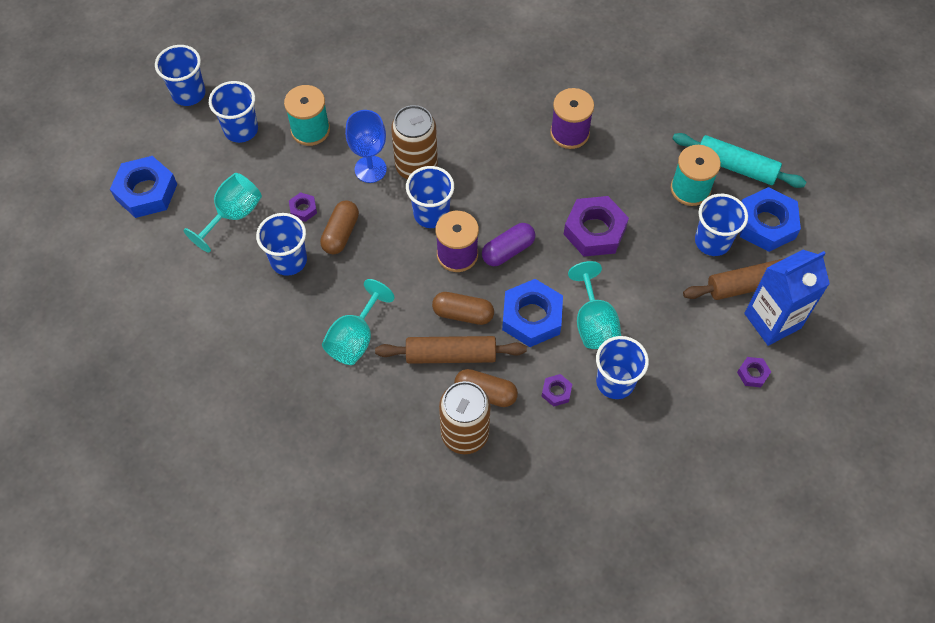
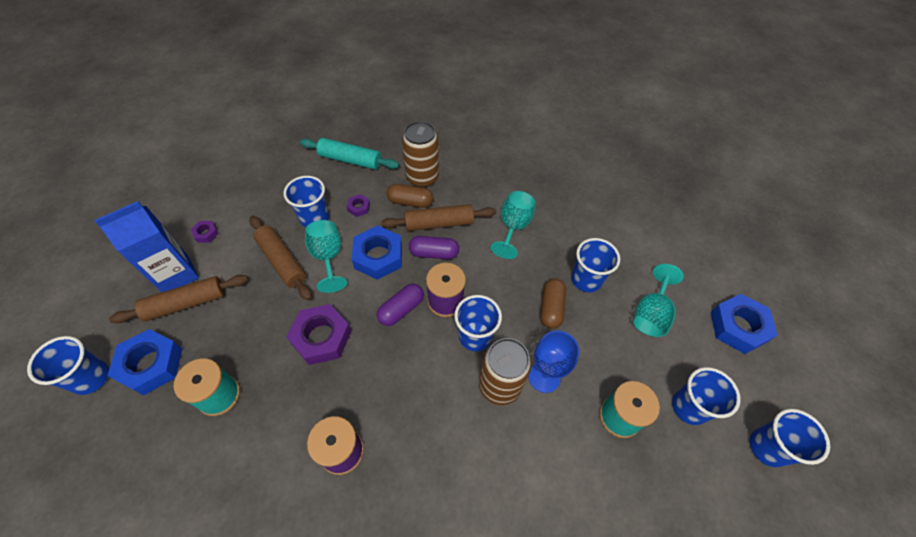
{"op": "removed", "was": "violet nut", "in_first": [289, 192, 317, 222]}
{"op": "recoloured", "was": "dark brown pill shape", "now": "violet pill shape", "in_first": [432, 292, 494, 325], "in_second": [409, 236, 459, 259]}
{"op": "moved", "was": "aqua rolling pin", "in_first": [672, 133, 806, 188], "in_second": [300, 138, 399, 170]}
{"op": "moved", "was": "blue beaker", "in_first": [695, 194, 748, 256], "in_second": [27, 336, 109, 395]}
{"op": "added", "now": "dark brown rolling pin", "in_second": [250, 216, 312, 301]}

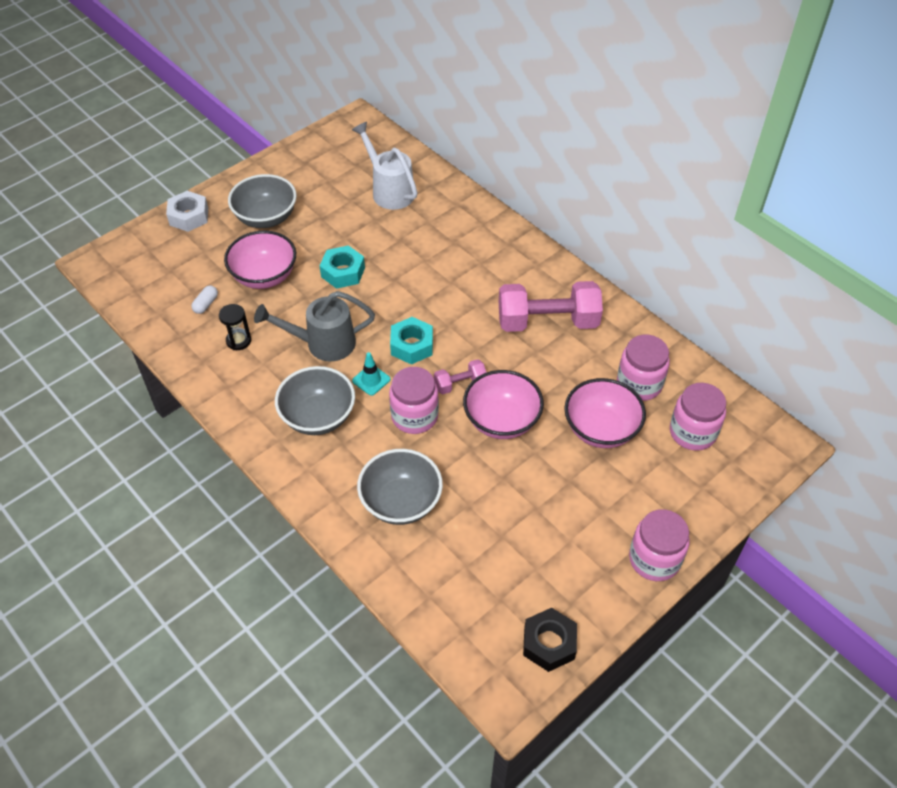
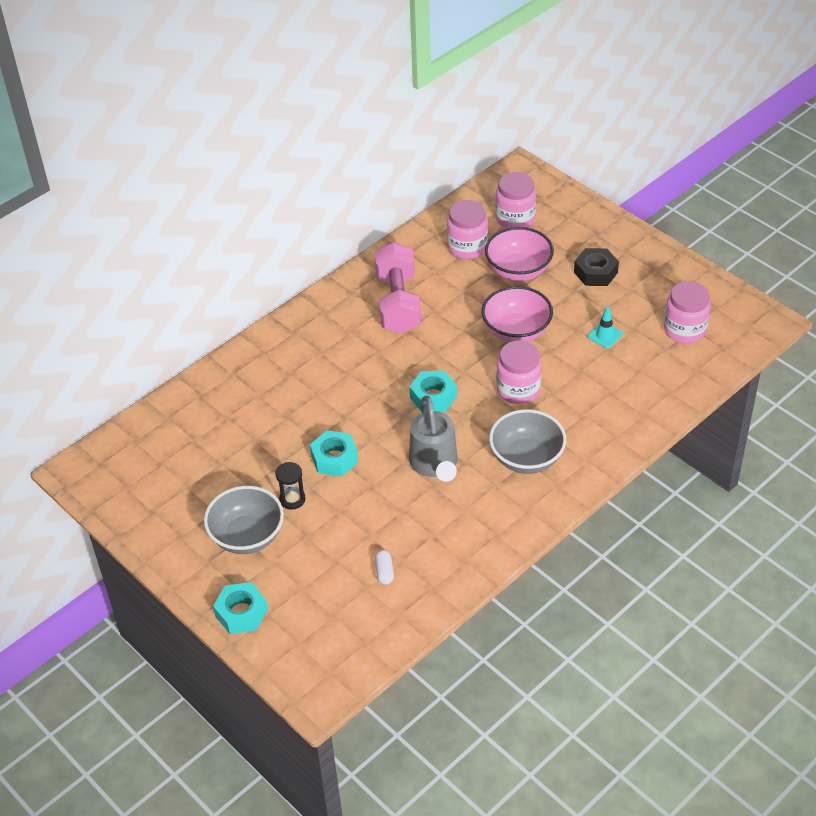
{"op": "recoloured", "was": "pure white nut", "now": "aqua nut", "in_first": [166, 191, 208, 232], "in_second": [213, 582, 268, 634]}
{"op": "turned", "was": "pure white pill shape", "in_first": [191, 286, 218, 314], "in_second": [375, 550, 394, 585], "clockwise": 60}
{"op": "moved", "was": "black hourglass", "in_first": [219, 304, 251, 350], "in_second": [275, 462, 305, 510]}
{"op": "removed", "was": "rose-pink serving bowl", "in_first": [224, 231, 296, 289]}
{"op": "removed", "was": "pure white watering pot", "in_first": [352, 122, 418, 210]}
{"op": "moved", "was": "aqua traffic cone", "in_first": [352, 352, 390, 396], "in_second": [588, 306, 623, 348]}
{"op": "removed", "was": "ash-grey serving bowl", "in_first": [357, 449, 443, 525]}
{"op": "removed", "was": "rose-pink hand weight", "in_first": [434, 359, 487, 394]}
{"op": "moved", "was": "black nut", "in_first": [523, 608, 577, 672], "in_second": [574, 248, 619, 286]}
{"op": "moved", "was": "rose-pink preserve jar", "in_first": [629, 509, 690, 581], "in_second": [664, 281, 711, 343]}

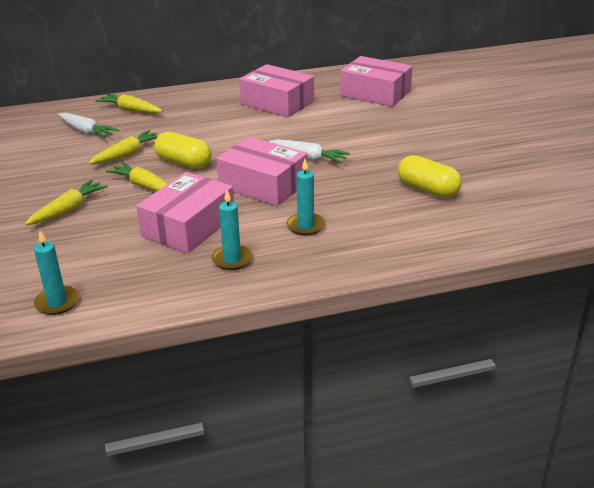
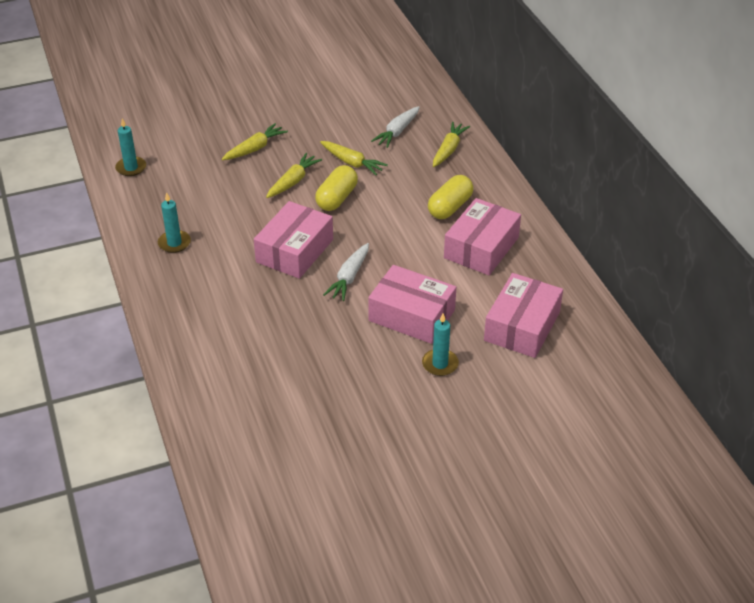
{"op": "turned", "was": "yellow root vegetable", "in_first": [25, 180, 108, 225], "in_second": [222, 123, 288, 160], "clockwise": -75}
{"op": "moved", "was": "rose-pink package", "in_first": [136, 172, 234, 253], "in_second": [368, 265, 456, 344]}
{"op": "moved", "was": "aqua wax candle", "in_first": [286, 159, 325, 235], "in_second": [422, 313, 459, 376]}
{"op": "moved", "was": "yellow pill shape", "in_first": [398, 155, 462, 198], "in_second": [428, 175, 474, 219]}

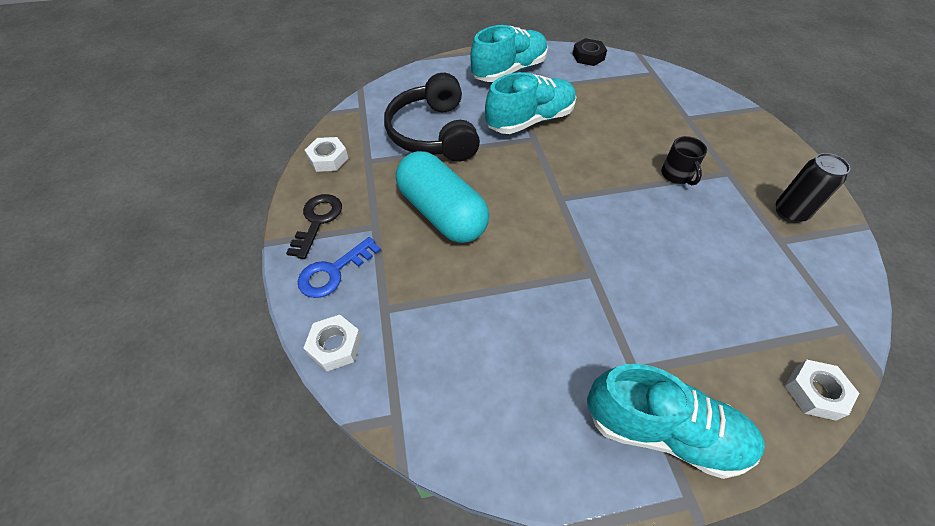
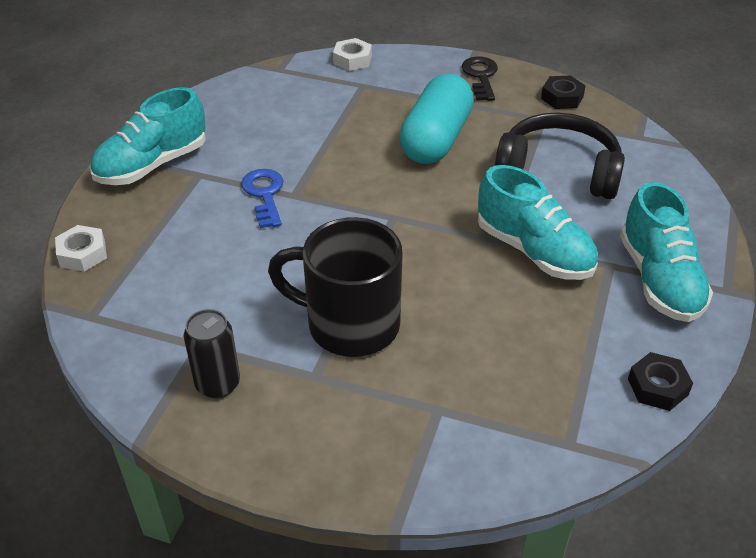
{"op": "turned", "was": "black door key", "in_first": [286, 194, 342, 259], "in_second": [462, 56, 498, 101], "clockwise": -135}
{"op": "moved", "was": "blue door key", "in_first": [298, 237, 381, 298], "in_second": [241, 169, 283, 228]}
{"op": "recoloured", "was": "pure white nut", "now": "black nut", "in_first": [305, 137, 348, 172], "in_second": [541, 76, 586, 109]}
{"op": "turned", "was": "aqua pill shape", "in_first": [396, 151, 489, 243], "in_second": [399, 74, 474, 164], "clockwise": -60}
{"op": "turned", "was": "aqua lace-up shoe", "in_first": [485, 72, 576, 134], "in_second": [478, 165, 598, 280], "clockwise": -45}
{"op": "resized", "was": "black mug", "in_first": [661, 136, 707, 185], "in_second": [268, 217, 403, 357], "ratio": 2.17}

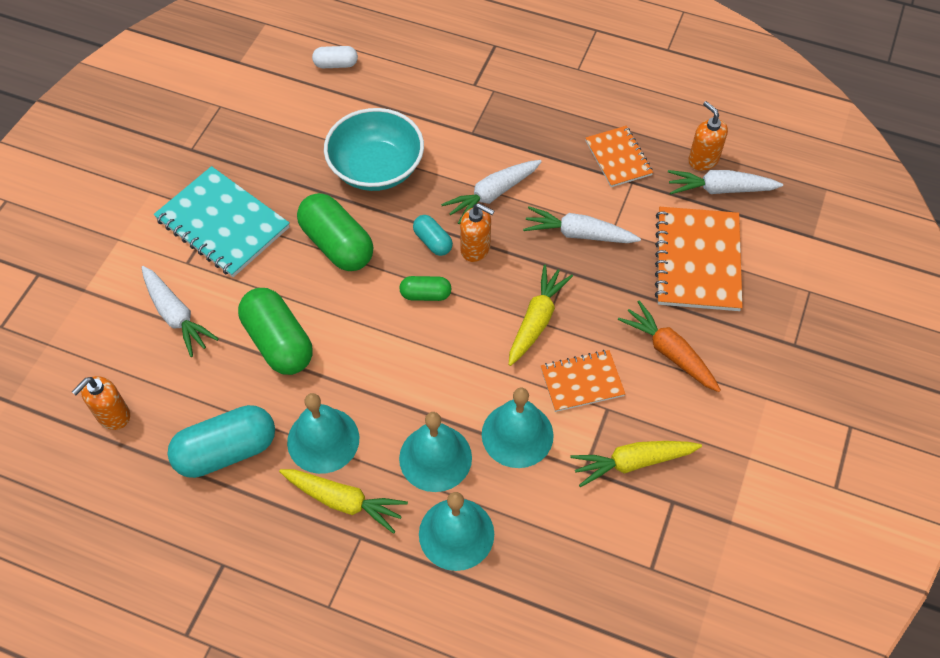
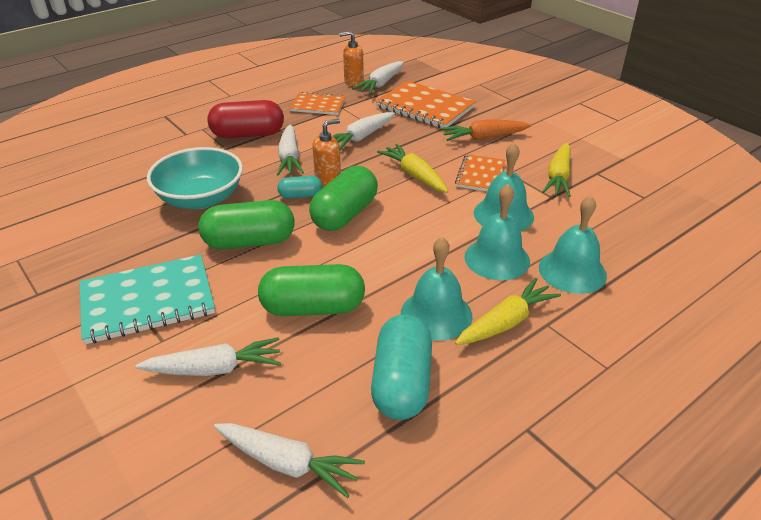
{"op": "replaced", "was": "orange-coloured soap pump", "now": "pure white root vegetable", "in_first": [72, 376, 130, 430], "in_second": [214, 423, 365, 498]}
{"op": "removed", "was": "pure white pill shape", "in_first": [312, 46, 358, 68]}
{"op": "resized", "was": "emerald pill shape", "in_first": [399, 276, 451, 301], "in_second": [309, 166, 378, 231], "ratio": 1.9}
{"op": "added", "now": "crimson pill shape", "in_second": [207, 100, 284, 138]}

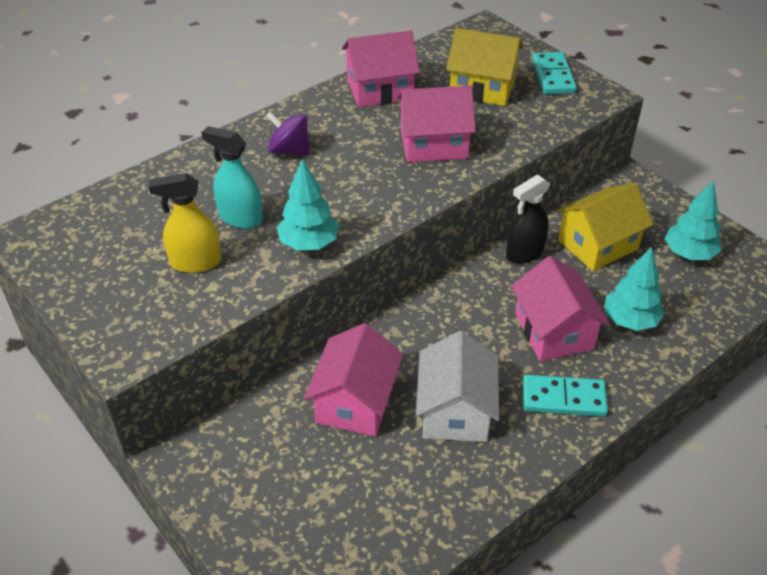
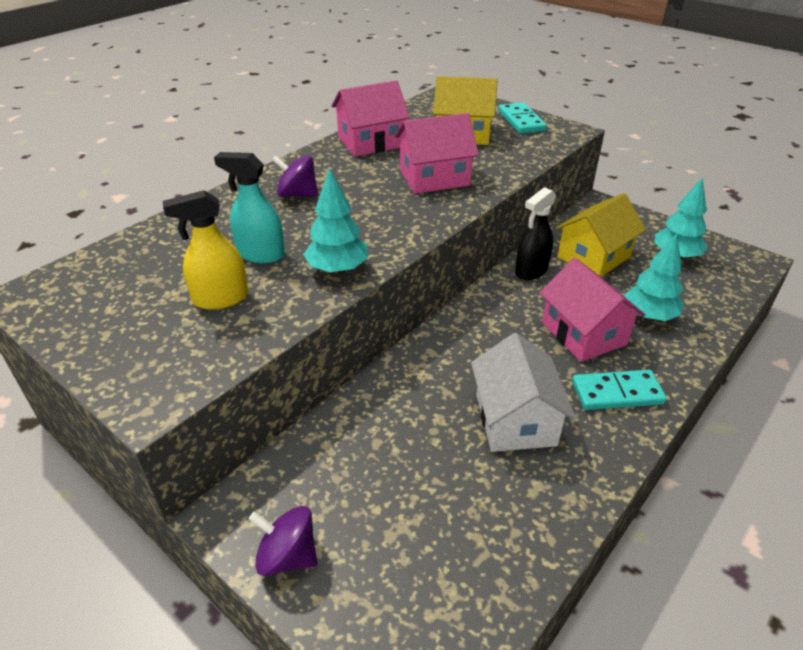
{"op": "removed", "was": "rose-pink toy house", "in_first": [304, 323, 403, 437]}
{"op": "added", "now": "violet whirligig", "in_second": [249, 506, 318, 576]}

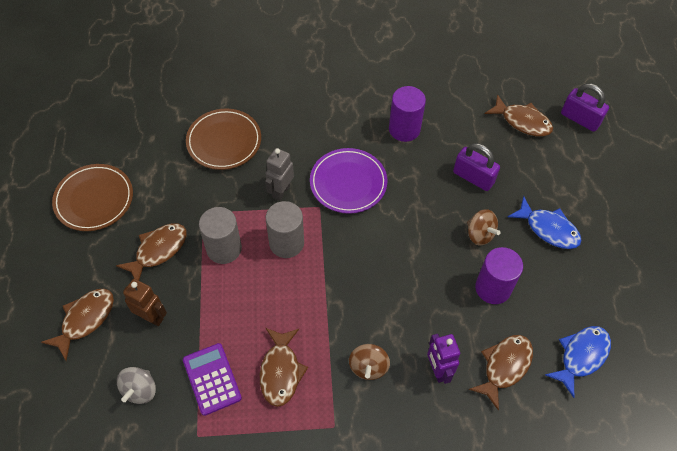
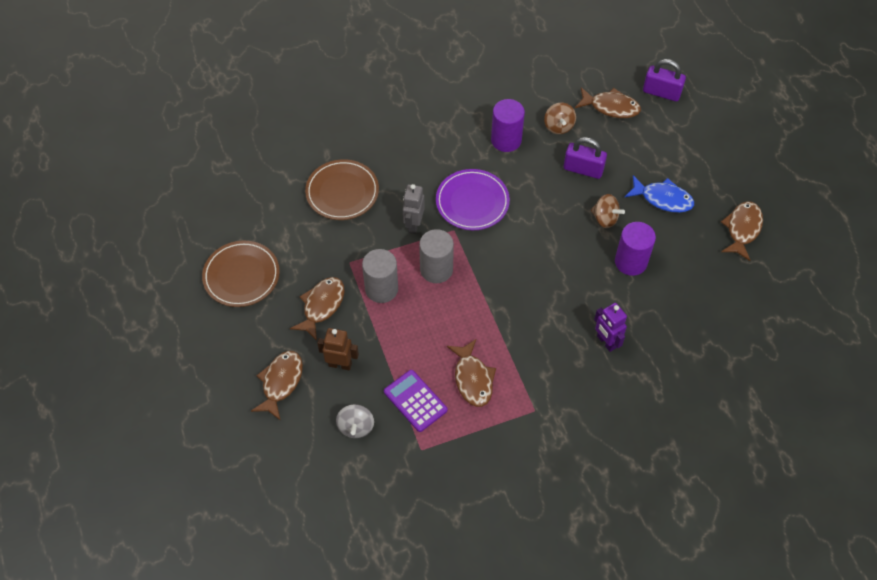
{"op": "moved", "was": "dark brown whirligig", "in_first": [349, 344, 390, 380], "in_second": [544, 103, 576, 134]}
{"op": "moved", "was": "dark brown fish figure", "in_first": [468, 335, 533, 411], "in_second": [721, 201, 763, 261]}
{"op": "removed", "was": "blue fish figure", "in_first": [545, 326, 611, 398]}

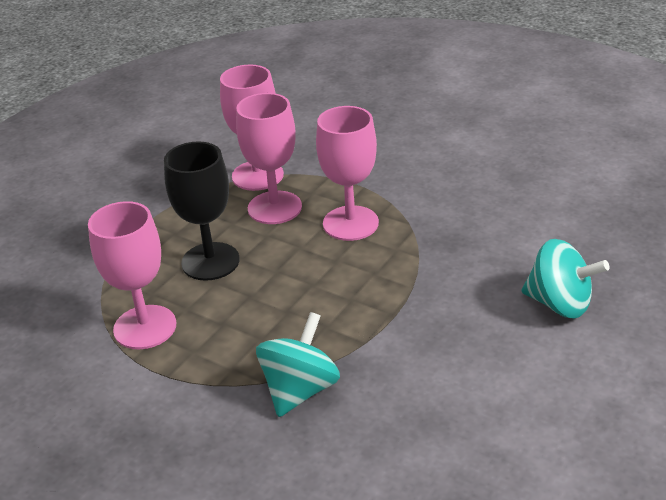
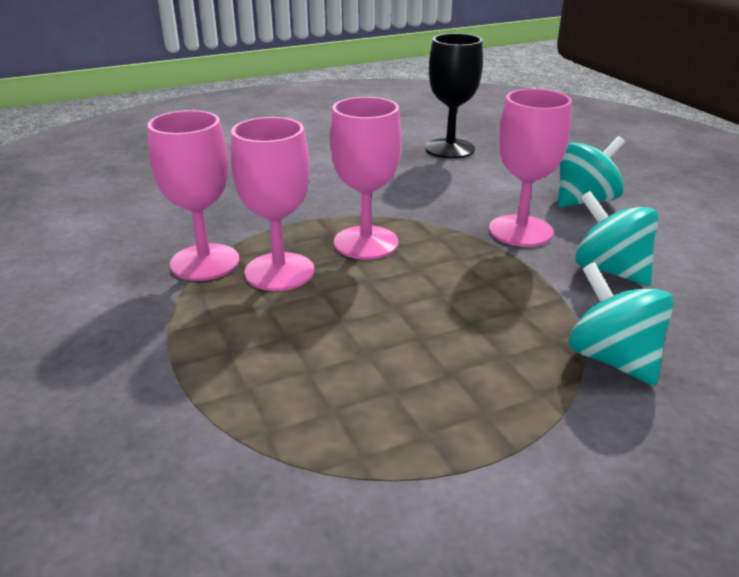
{"op": "moved", "was": "rose-pink wine glass", "in_first": [88, 201, 176, 349], "in_second": [489, 89, 572, 247]}
{"op": "moved", "was": "black wine glass", "in_first": [164, 142, 240, 281], "in_second": [425, 33, 483, 159]}
{"op": "added", "now": "aqua whirligig", "in_second": [575, 191, 659, 286]}

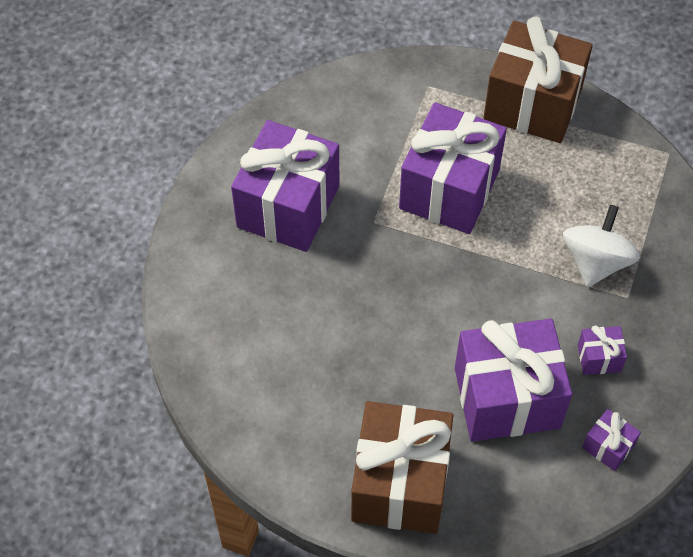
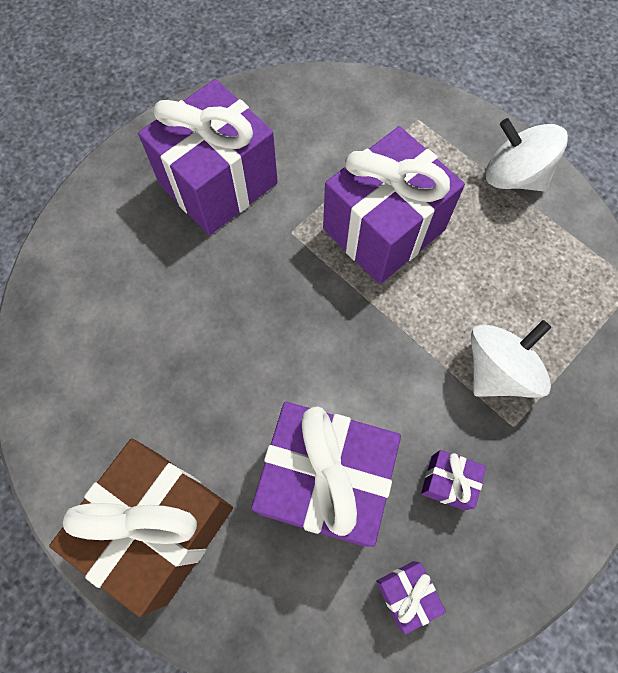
{"op": "replaced", "was": "dark brown present", "now": "pure white whirligig", "in_first": [483, 16, 593, 143], "in_second": [486, 118, 568, 191]}

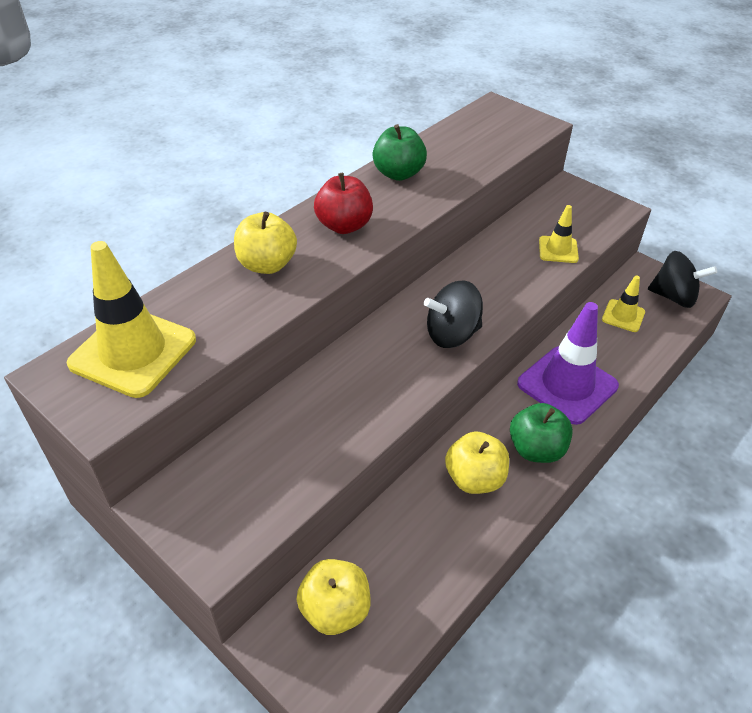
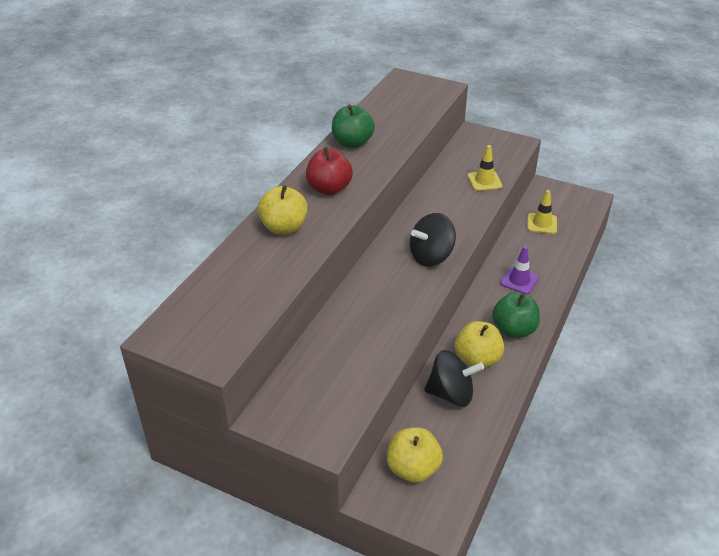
{"op": "removed", "was": "yellow traffic cone", "in_first": [67, 241, 196, 398]}
{"op": "resized", "was": "violet traffic cone", "in_first": [517, 302, 619, 425], "in_second": [500, 246, 539, 294], "ratio": 0.52}
{"op": "moved", "was": "black whirligig", "in_first": [648, 251, 717, 308], "in_second": [424, 350, 484, 407]}

